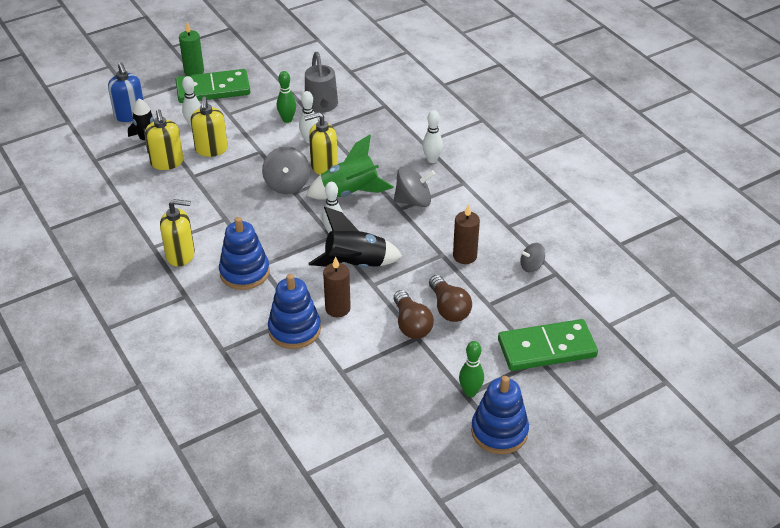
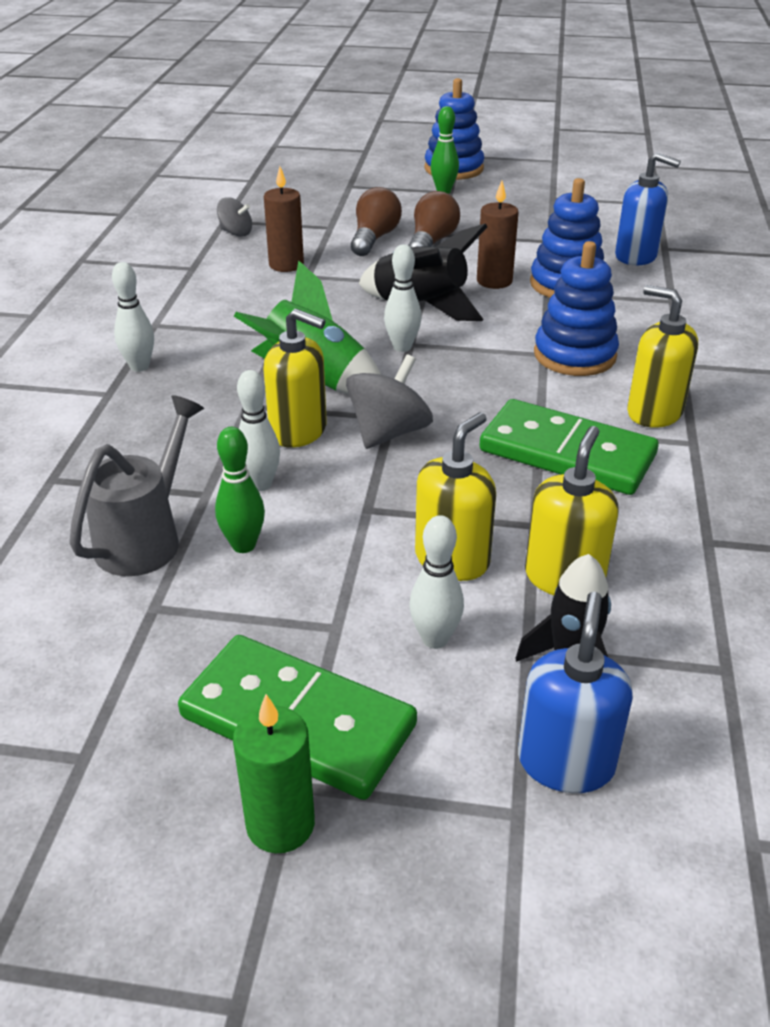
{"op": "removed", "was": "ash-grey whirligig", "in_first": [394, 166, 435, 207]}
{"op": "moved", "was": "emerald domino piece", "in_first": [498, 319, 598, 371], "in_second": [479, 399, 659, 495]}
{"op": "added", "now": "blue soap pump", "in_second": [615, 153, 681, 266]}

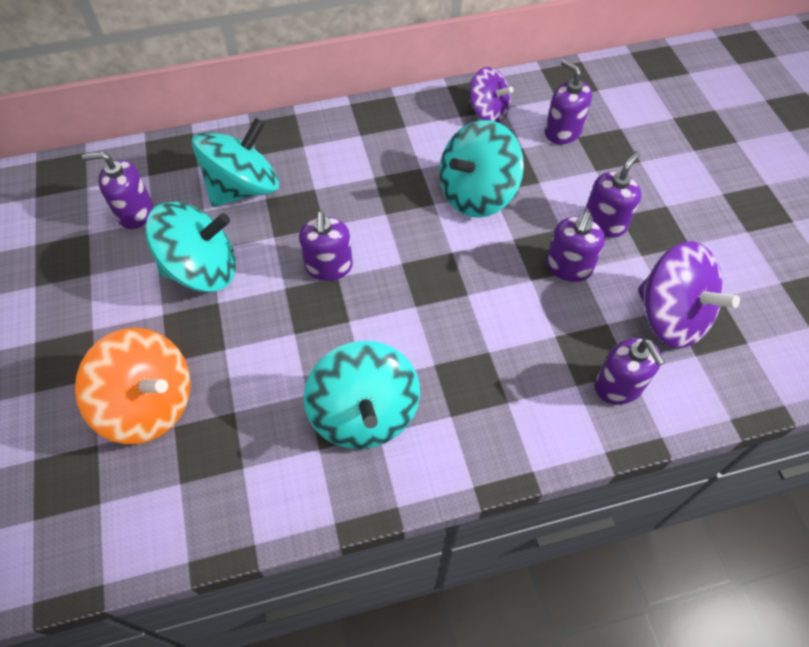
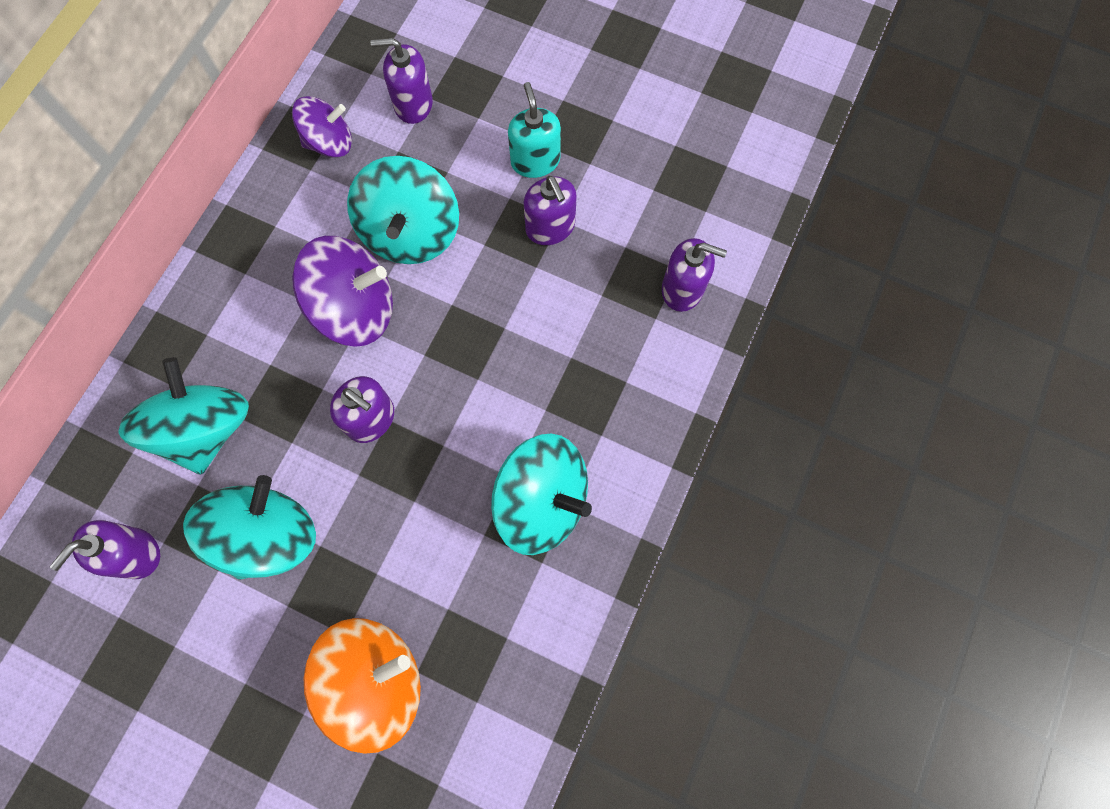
{"op": "recoloured", "was": "violet soap pump", "now": "aqua soap pump", "in_first": [584, 151, 641, 238], "in_second": [508, 82, 561, 178]}
{"op": "moved", "was": "violet whirligig", "in_first": [638, 241, 740, 348], "in_second": [292, 236, 393, 347]}

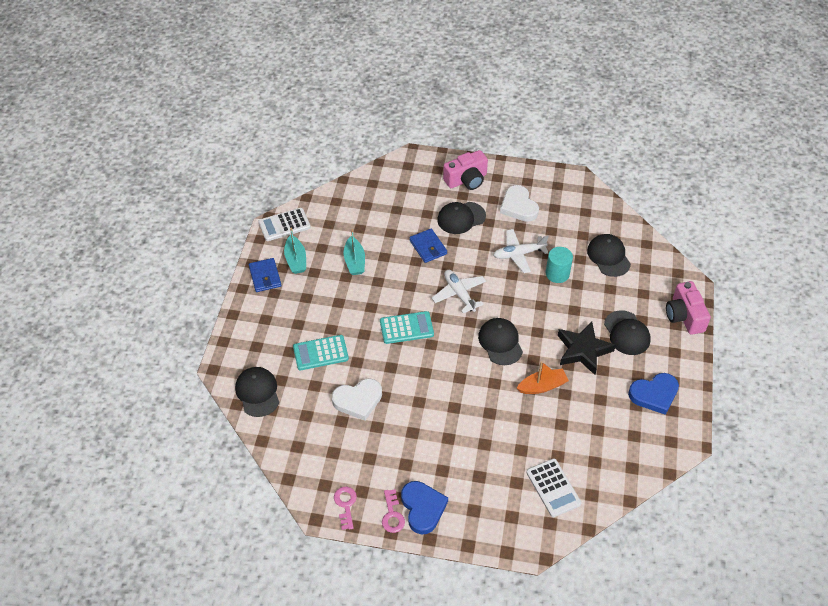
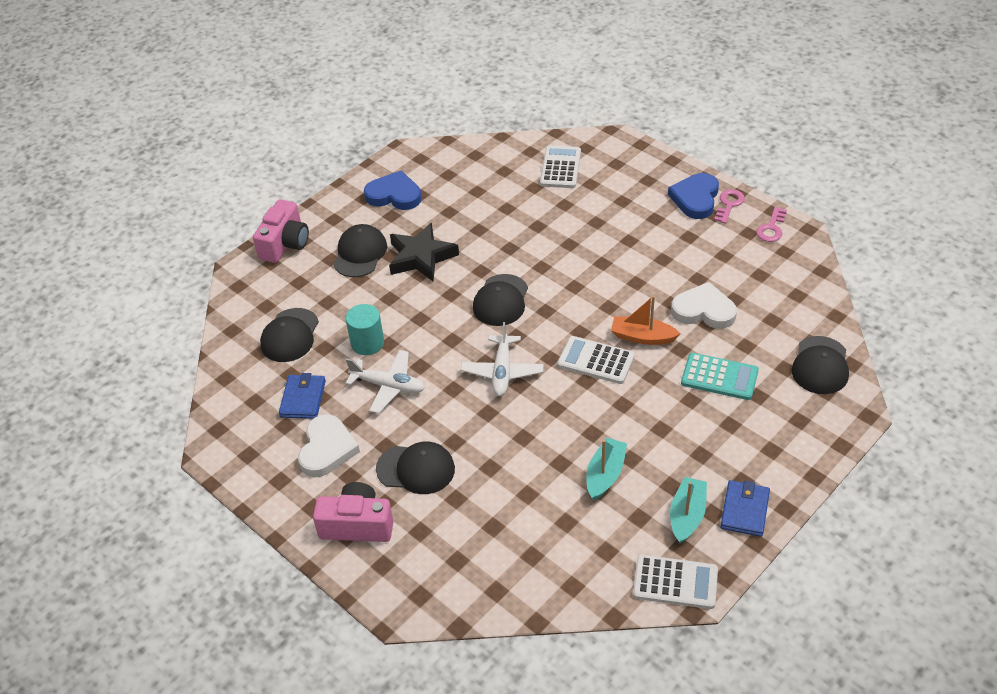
{"op": "recoloured", "was": "aqua adding machine", "now": "pure white adding machine", "in_first": [380, 311, 434, 344], "in_second": [557, 336, 635, 384]}
{"op": "moved", "was": "blue card wallet", "in_first": [409, 228, 447, 263], "in_second": [279, 373, 326, 419]}
{"op": "moved", "was": "orange-coloured boat", "in_first": [517, 361, 569, 394], "in_second": [611, 296, 680, 345]}

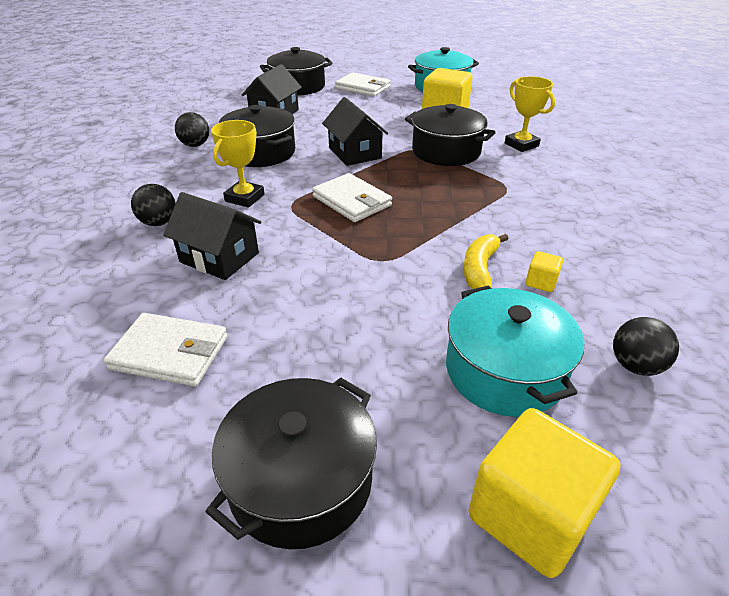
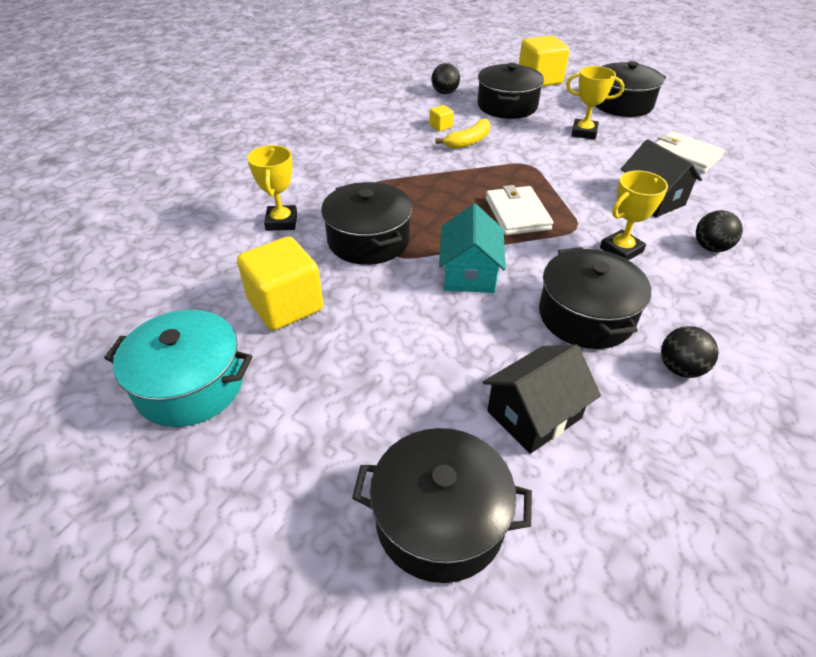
{"op": "recoloured", "was": "black toy house", "now": "aqua toy house", "in_first": [322, 97, 388, 166], "in_second": [439, 204, 506, 293]}
{"op": "removed", "was": "pure white card wallet", "in_first": [335, 72, 391, 96]}
{"op": "recoloured", "was": "aqua pot", "now": "black pot", "in_first": [446, 285, 584, 417], "in_second": [477, 63, 544, 119]}
{"op": "added", "now": "yellow trophy", "in_second": [566, 66, 624, 140]}

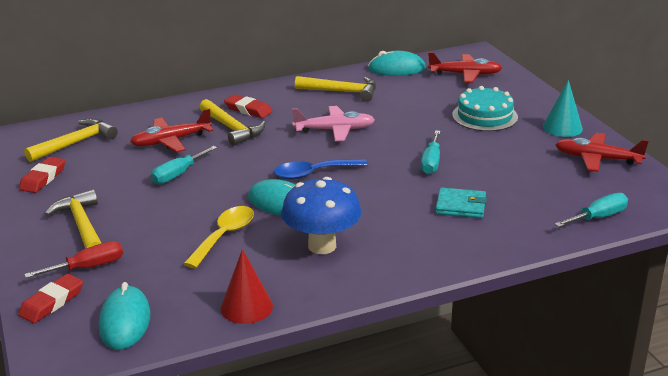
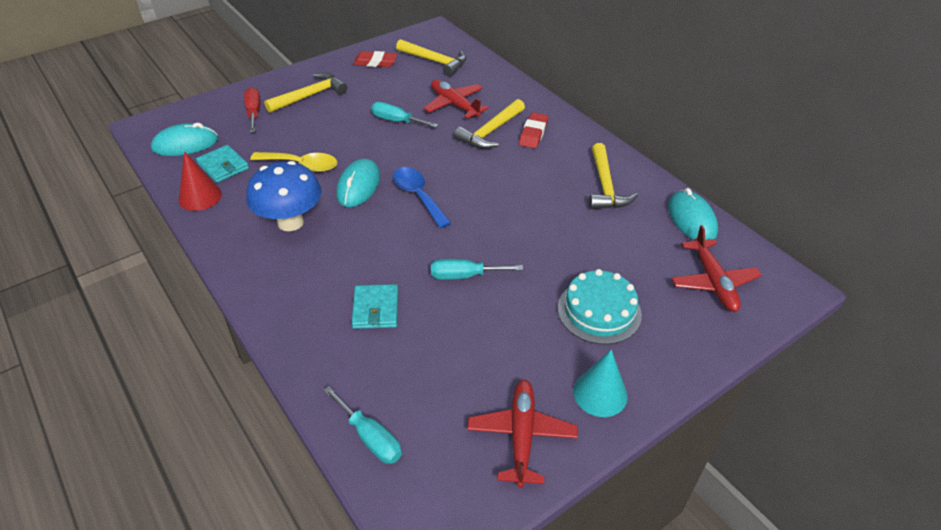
{"op": "removed", "was": "crimson gum eraser", "in_first": [18, 274, 83, 323]}
{"op": "turned", "was": "crimson flat screwdriver", "in_first": [24, 241, 123, 278], "in_second": [244, 87, 260, 132], "clockwise": -150}
{"op": "removed", "was": "rose-pink toy plane", "in_first": [292, 106, 375, 141]}
{"op": "added", "now": "aqua card wallet", "in_second": [196, 145, 249, 183]}

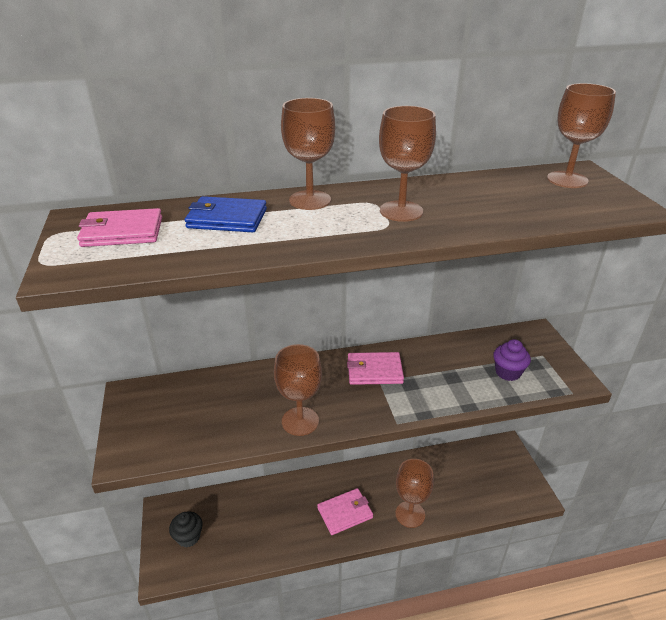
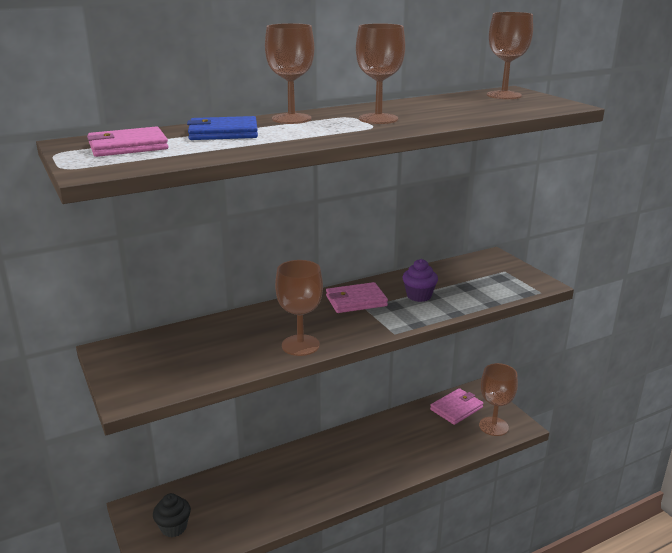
{"op": "moved", "was": "rose-pink card wallet", "in_first": [317, 488, 373, 535], "in_second": [430, 388, 483, 425]}
{"op": "moved", "was": "dark brown wine glass", "in_first": [395, 459, 434, 528], "in_second": [479, 363, 518, 436]}
{"op": "moved", "was": "violet muffin", "in_first": [493, 339, 531, 381], "in_second": [402, 259, 438, 302]}

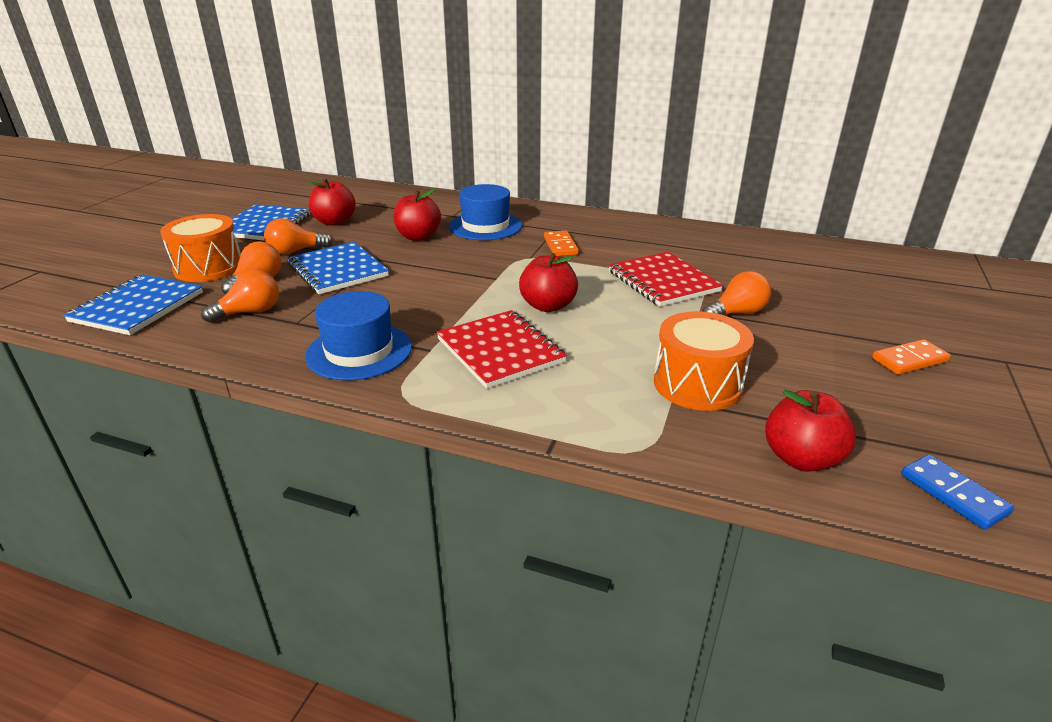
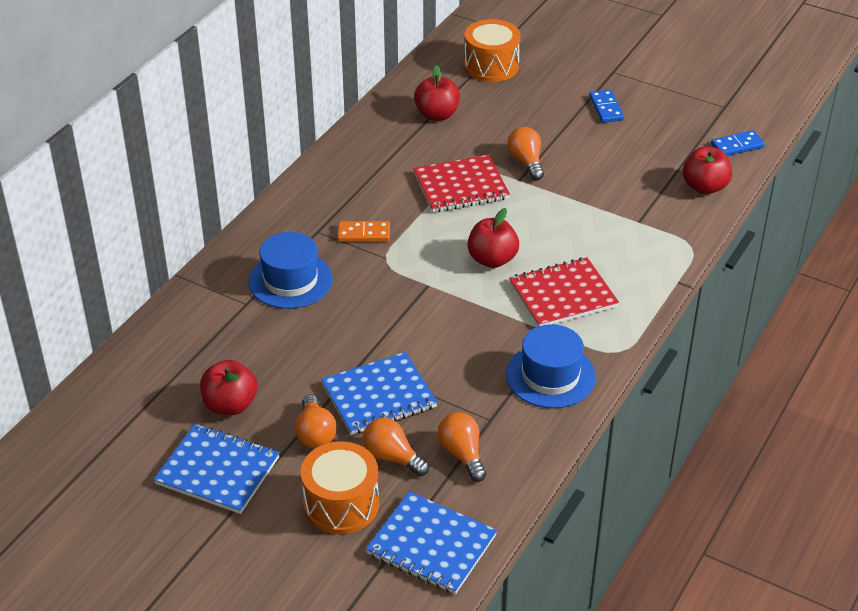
{"op": "moved", "was": "crimson apple", "in_first": [393, 189, 441, 241], "in_second": [414, 65, 460, 121]}
{"op": "moved", "was": "orange-coloured drum", "in_first": [654, 311, 754, 411], "in_second": [464, 19, 520, 82]}
{"op": "recoloured", "was": "orange-coloured domino piece", "now": "blue domino piece", "in_first": [872, 339, 951, 375], "in_second": [589, 90, 624, 123]}

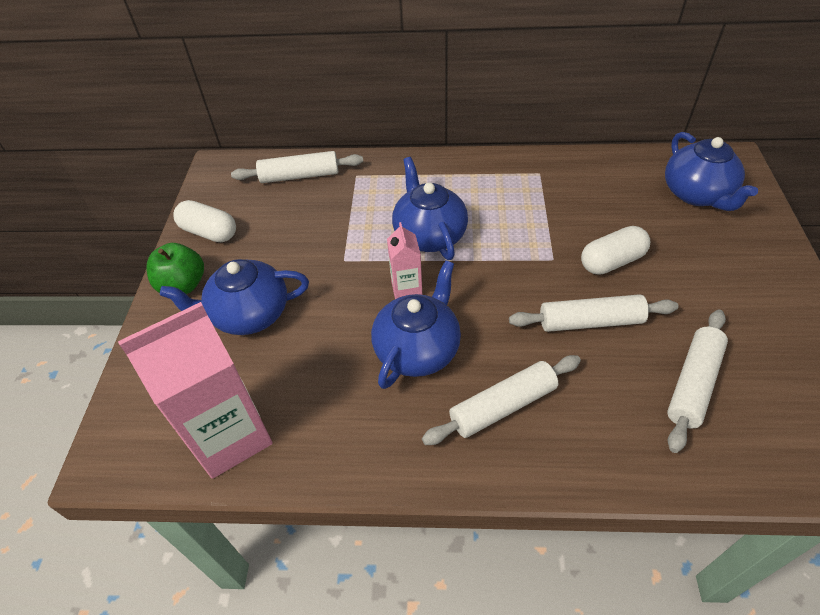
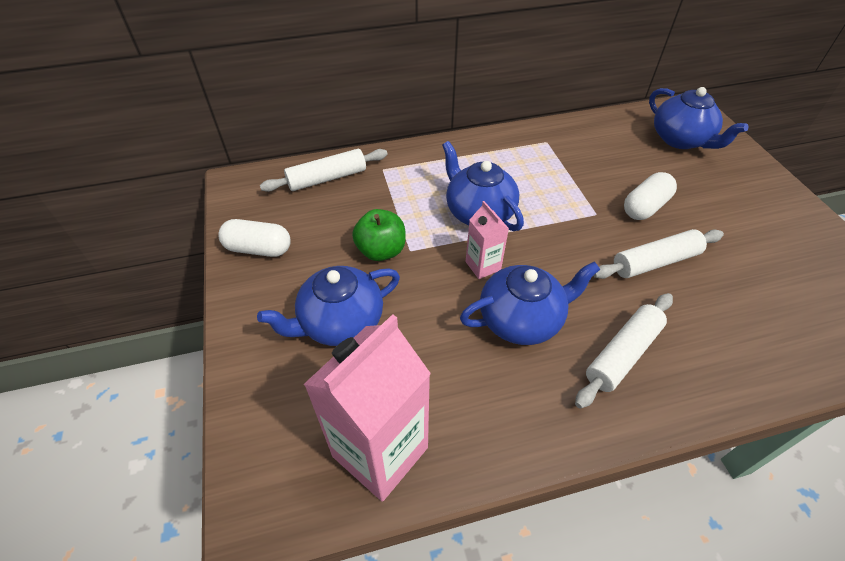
{"op": "moved", "was": "emerald apple", "in_first": [147, 243, 204, 294], "in_second": [352, 209, 406, 261]}
{"op": "turned", "was": "blue teapot", "in_first": [371, 260, 461, 389], "in_second": [460, 261, 601, 345], "clockwise": 60}
{"op": "removed", "was": "pure white rolling pin", "in_first": [667, 310, 728, 453]}

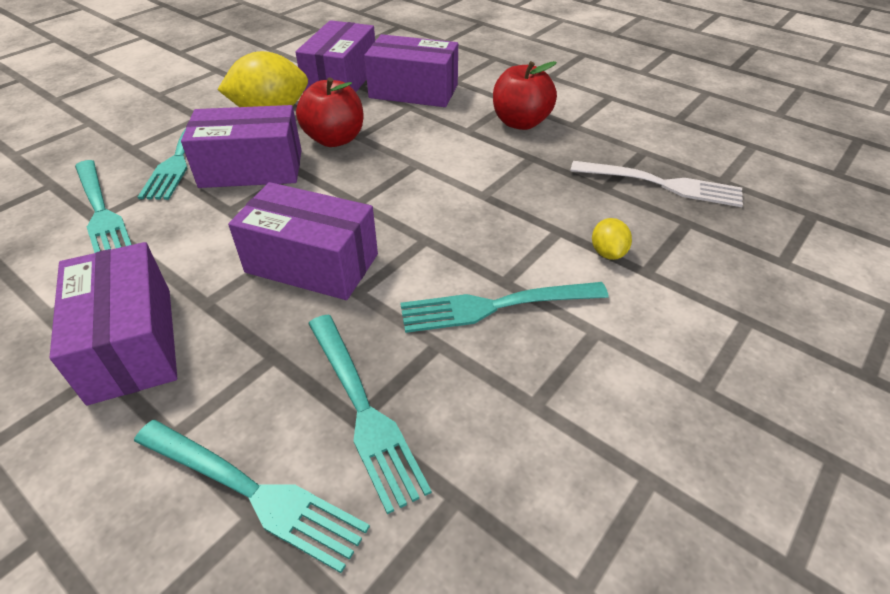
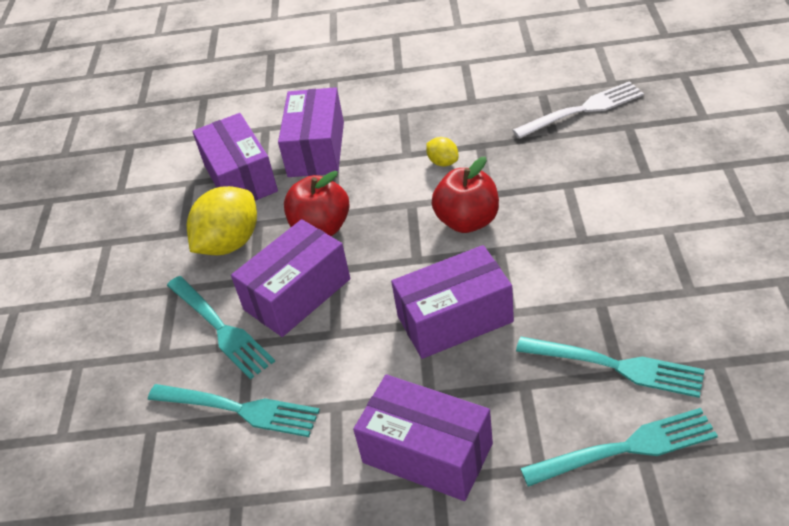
{"op": "turned", "was": "violet package", "in_first": [364, 34, 458, 107], "in_second": [278, 87, 344, 177], "clockwise": -60}
{"op": "removed", "was": "aqua fork", "in_first": [400, 282, 609, 333]}
{"op": "moved", "was": "crimson apple", "in_first": [493, 61, 557, 130], "in_second": [432, 156, 499, 233]}
{"op": "moved", "was": "yellow lemon", "in_first": [592, 218, 632, 260], "in_second": [426, 137, 458, 167]}

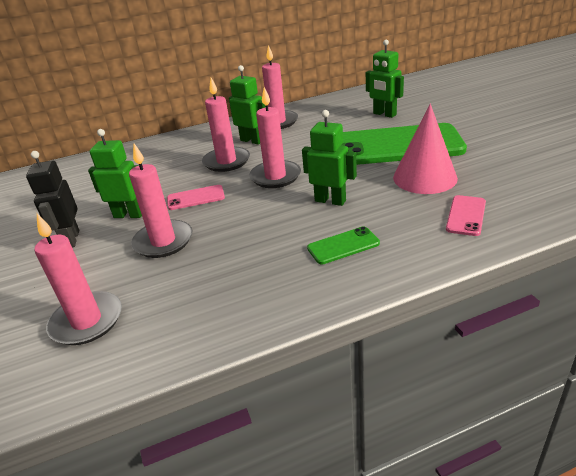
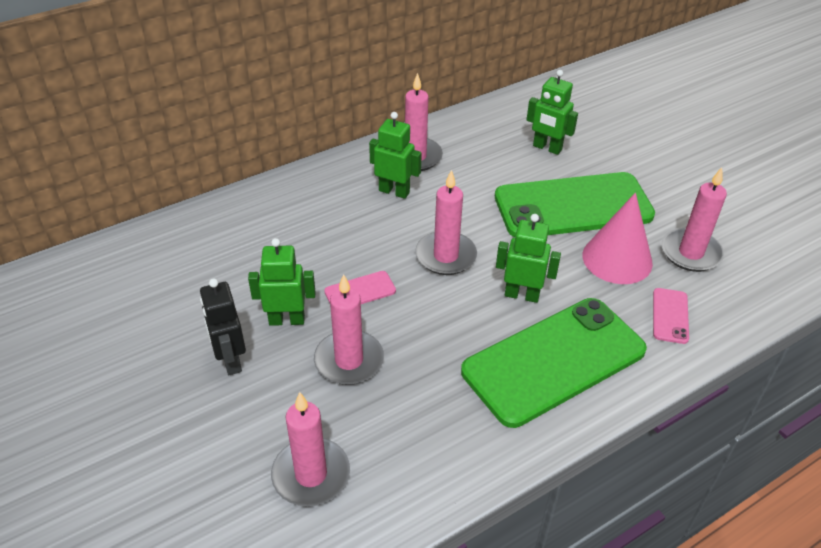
{"op": "moved", "was": "rose-pink wax candle", "in_first": [202, 78, 250, 172], "in_second": [662, 168, 727, 272]}
{"op": "resized", "was": "emerald phone", "in_first": [307, 226, 380, 265], "in_second": [461, 298, 647, 428], "ratio": 2.48}

